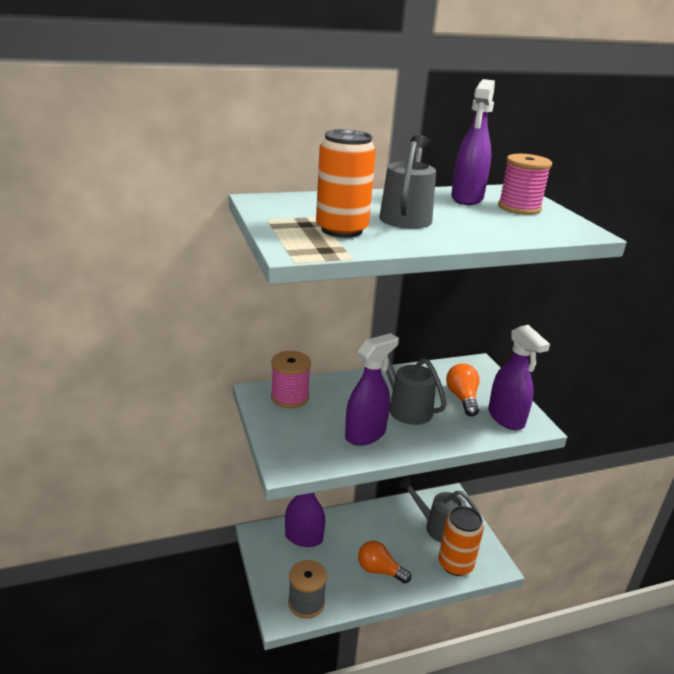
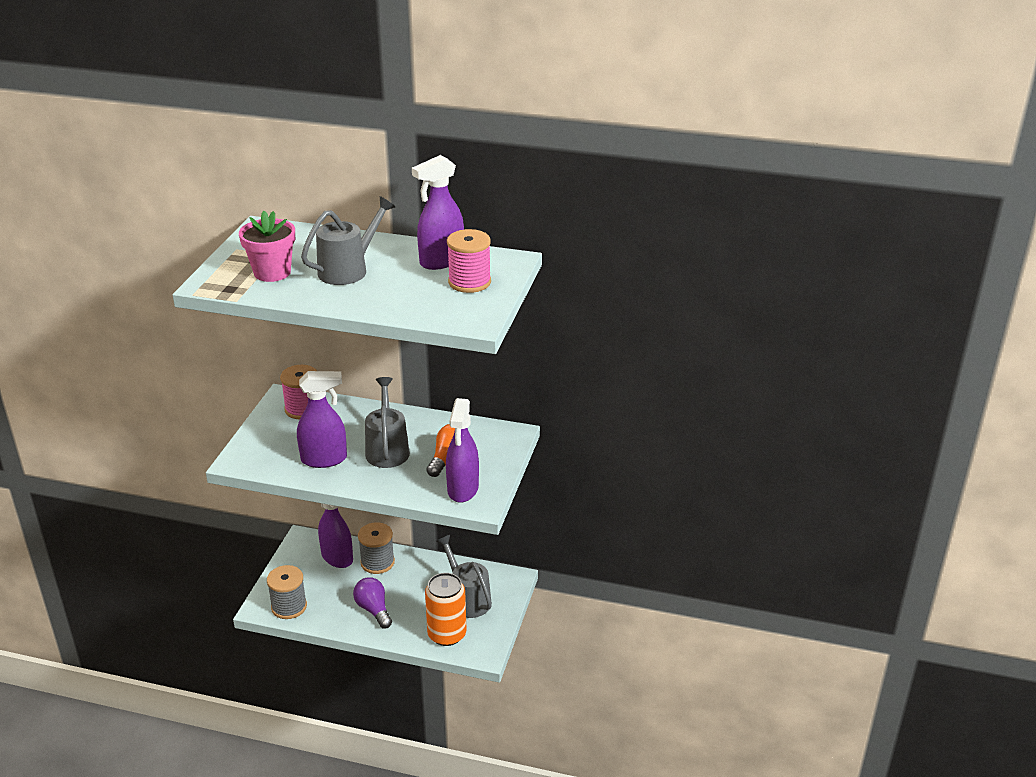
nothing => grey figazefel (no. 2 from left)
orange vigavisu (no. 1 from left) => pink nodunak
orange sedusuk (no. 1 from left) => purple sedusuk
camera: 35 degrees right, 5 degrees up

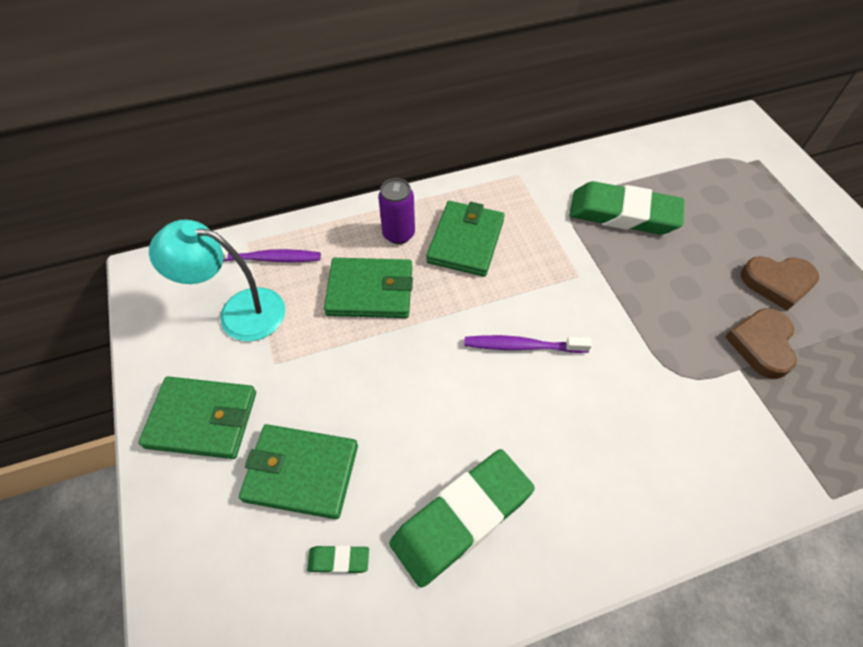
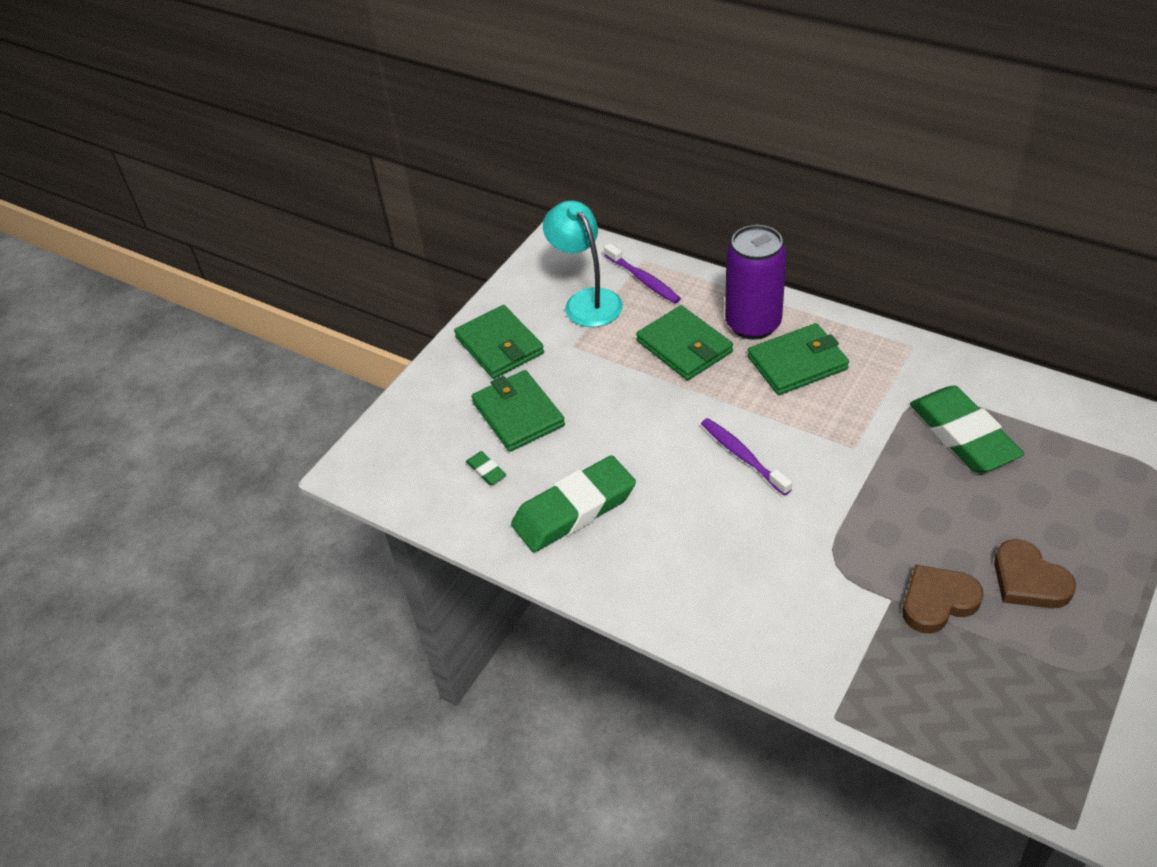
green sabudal (no. 2 from left), 45 degrees counterclockwise
purple vigavisu, x1.68
camera: 55 degrees right, 10 degrees down

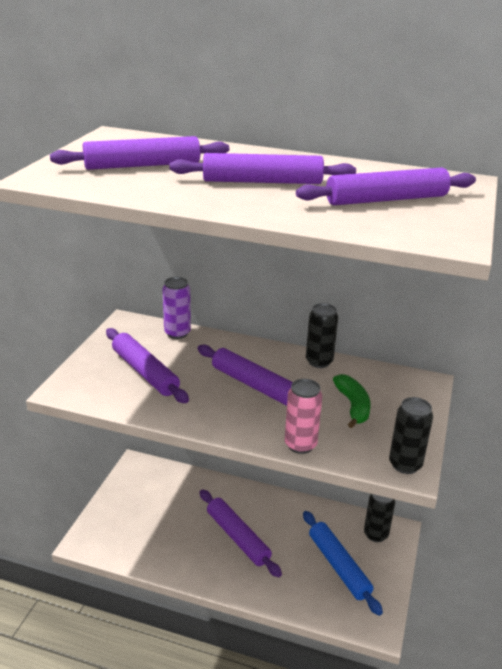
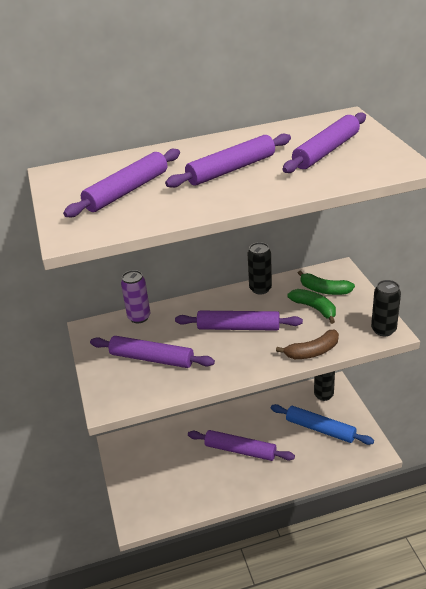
nothing => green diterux (no. 2 from left)
pink vigavisu => brown diterux
camera: 30 degrees left, 5 degrees up

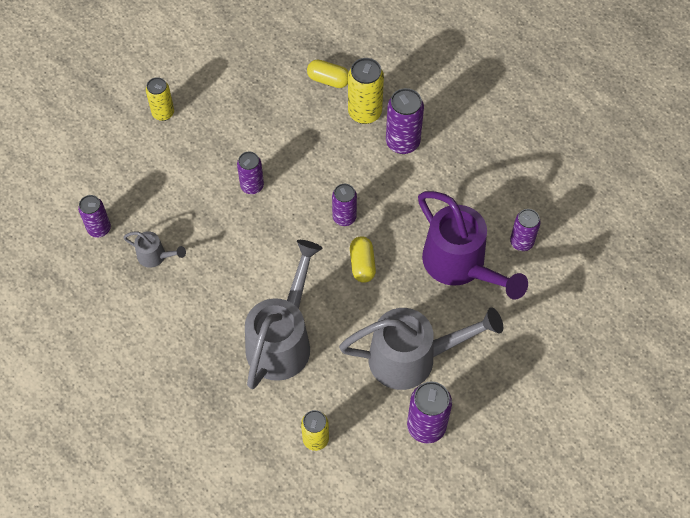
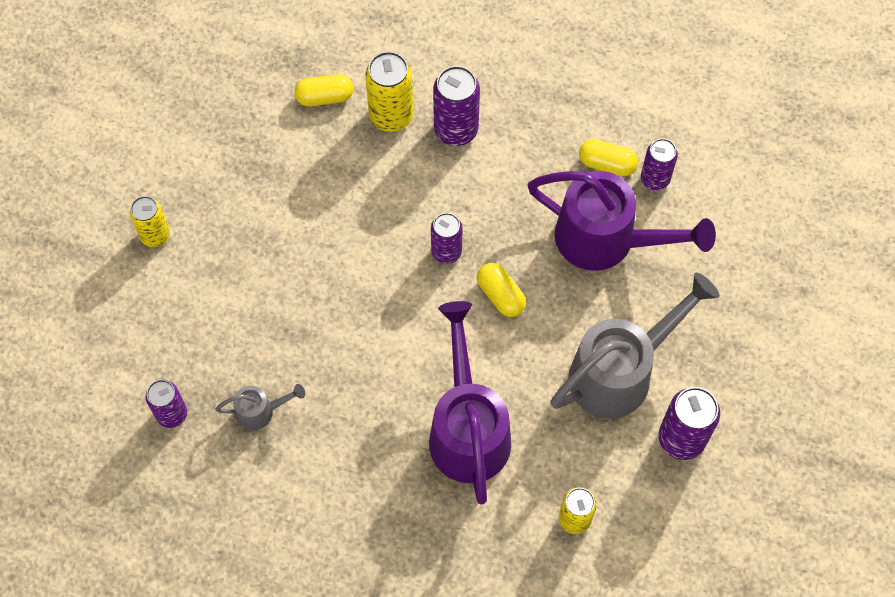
purple vigavisu (no. 2 from left) => nothing
nothing => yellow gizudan (no. 3 from left)
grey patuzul (no. 2 from left) => purple patuzul (no. 1 from left)
camera: 30 degrees left, 5 degrees up

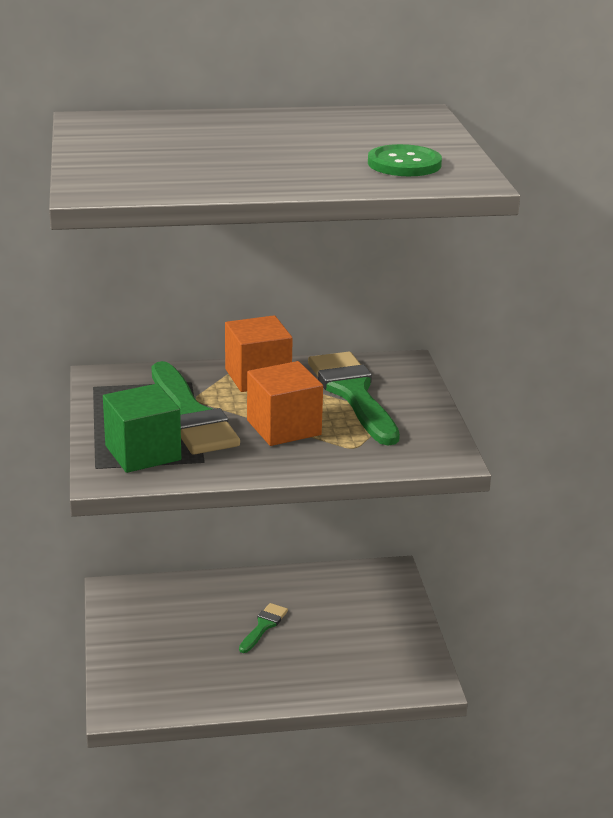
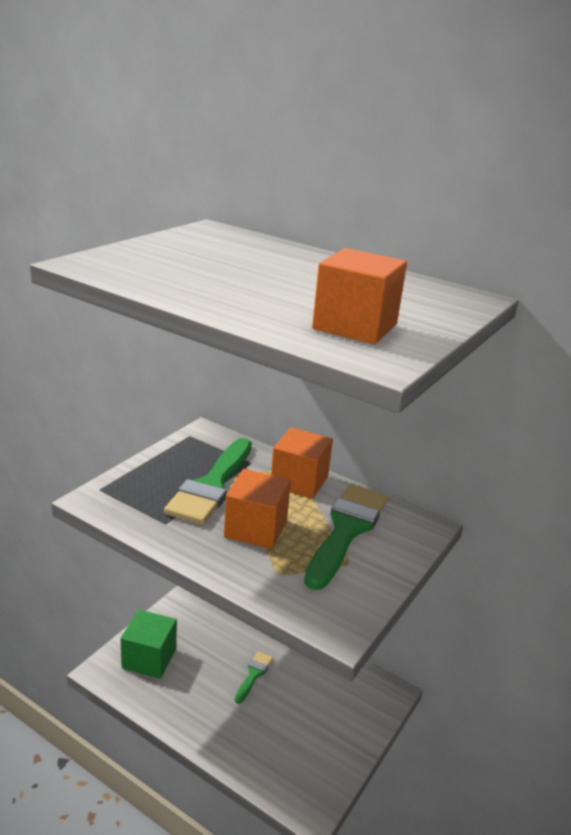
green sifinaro, shifted
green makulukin => orange sifinaro (no. 3 from left)
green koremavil (no. 2 from left), 45 degrees counterclockwise
camera: 40 degrees right, 0 degrees up

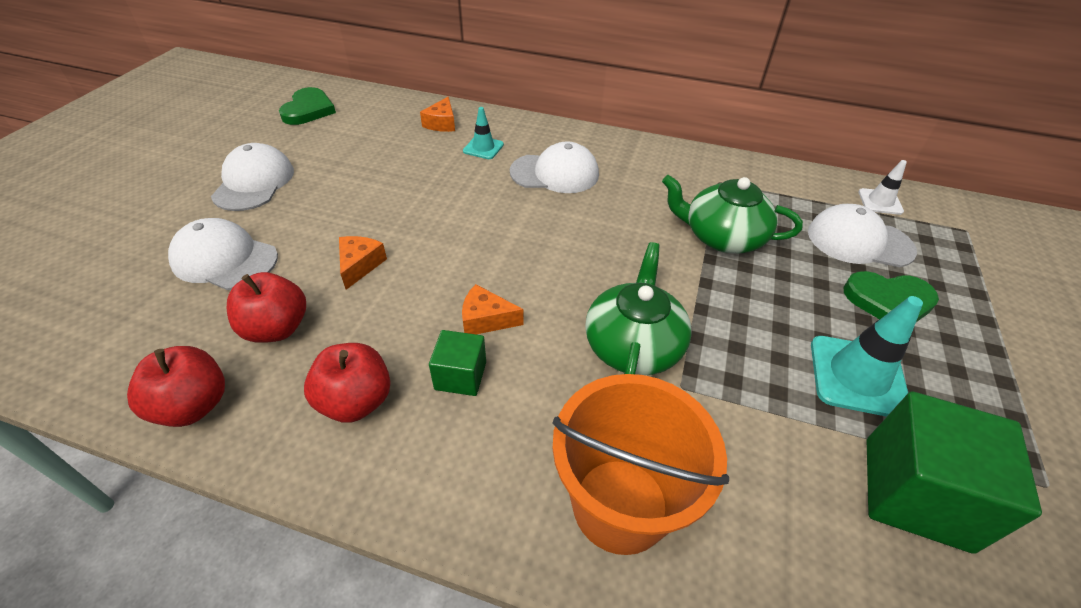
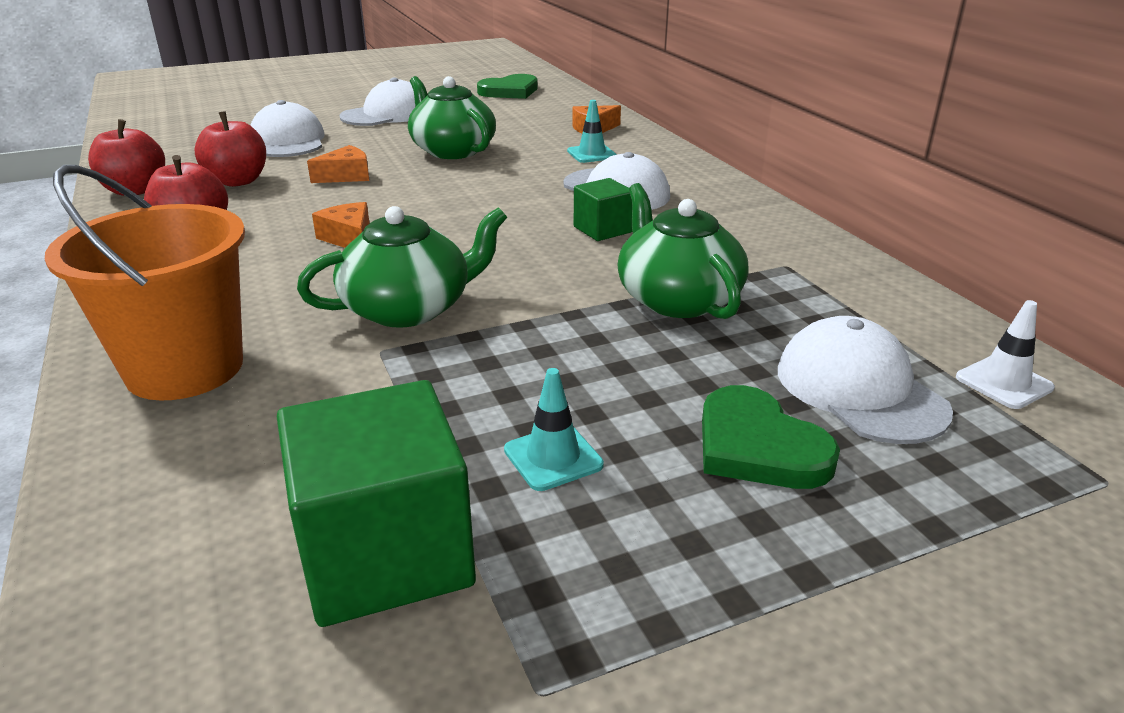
nothing => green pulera (no. 2 from left)
green sifinaro (no. 1 from left in the first image) => green sifinaro (no. 2 from left), shifted
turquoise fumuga (no. 2 from left in the first image) => turquoise fumuga (no. 1 from left), x0.58
camera: 50 degrees right, 15 degrees down

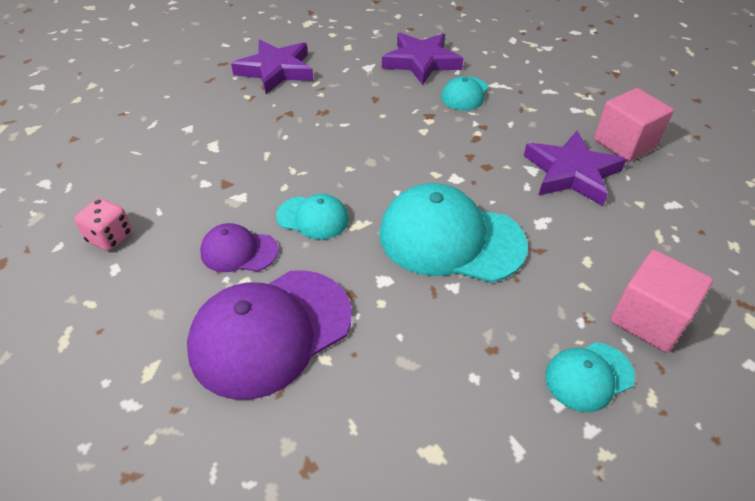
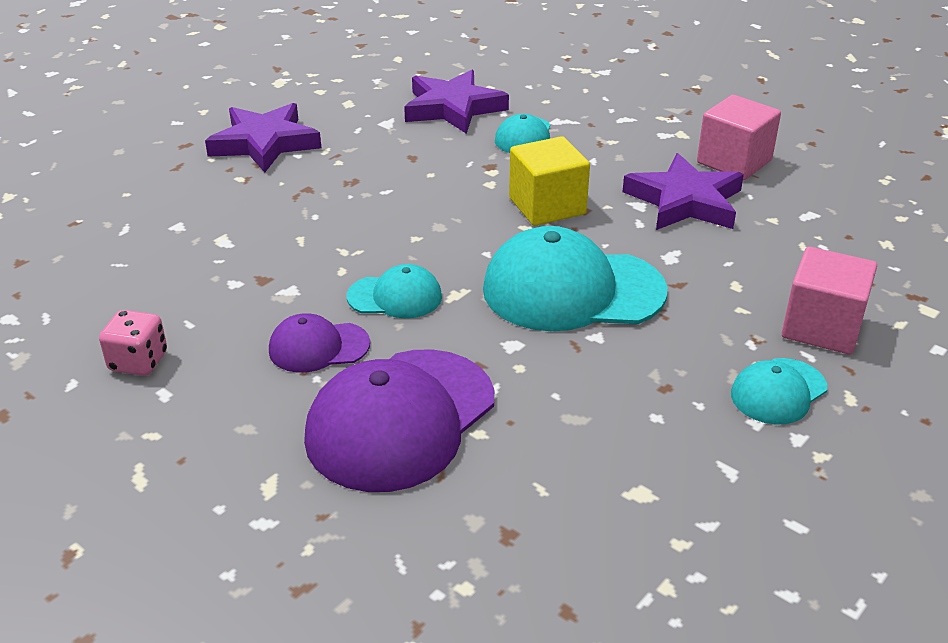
nothing => yellow sifinaro
camera: 15 degrees left, 10 degrees down

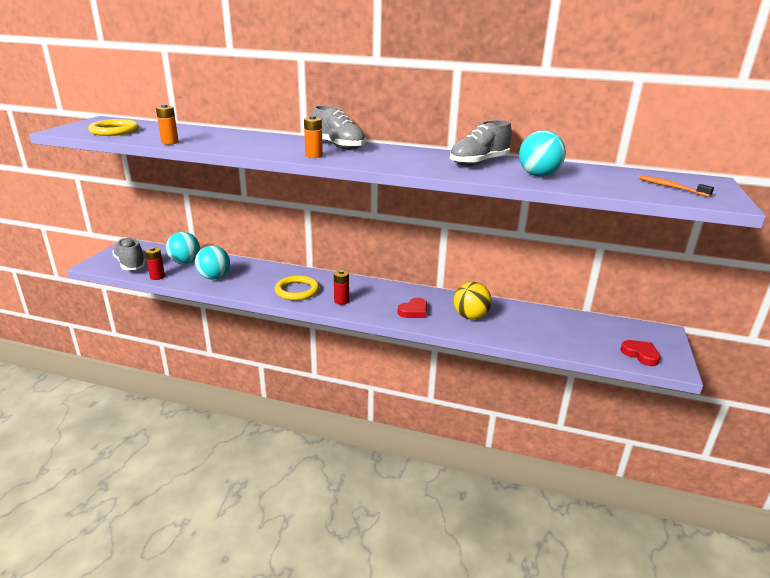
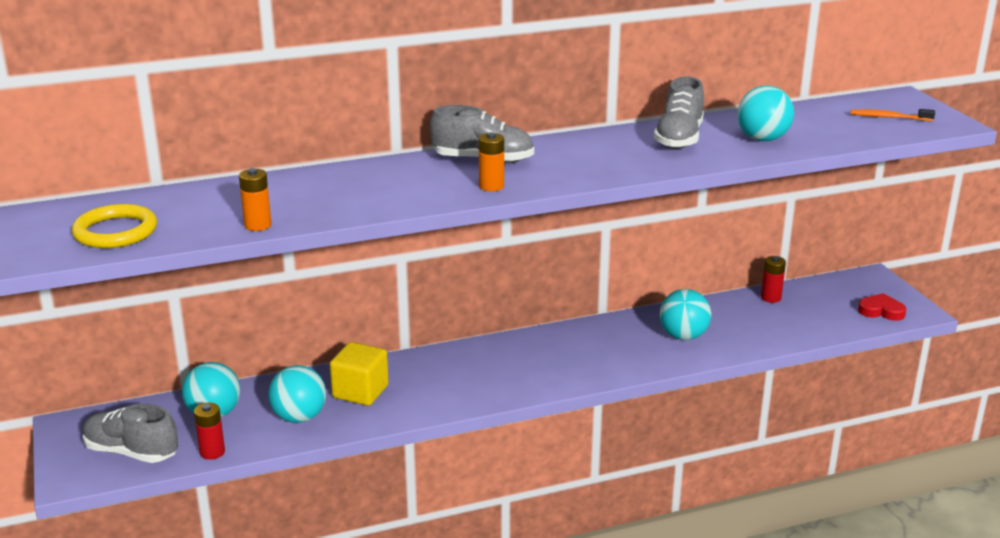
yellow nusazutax (no. 2 from left) => nothing
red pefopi (no. 1 from left) => nothing
nothing => yellow sifinaro
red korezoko (no. 2 from left), shifted
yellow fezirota => turquoise fezirota (no. 3 from left)
camera: 35 degrees left, 0 degrees up

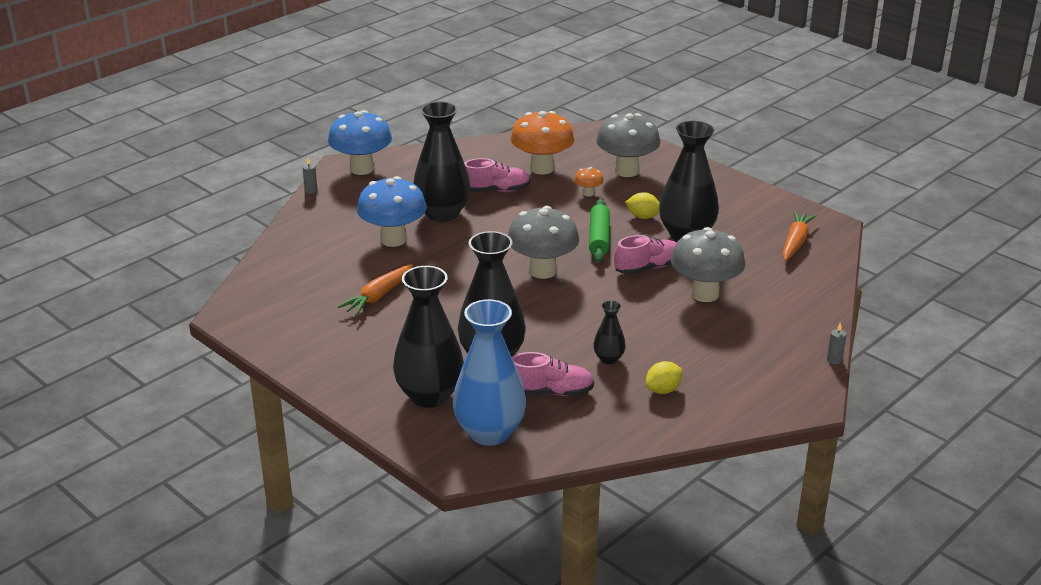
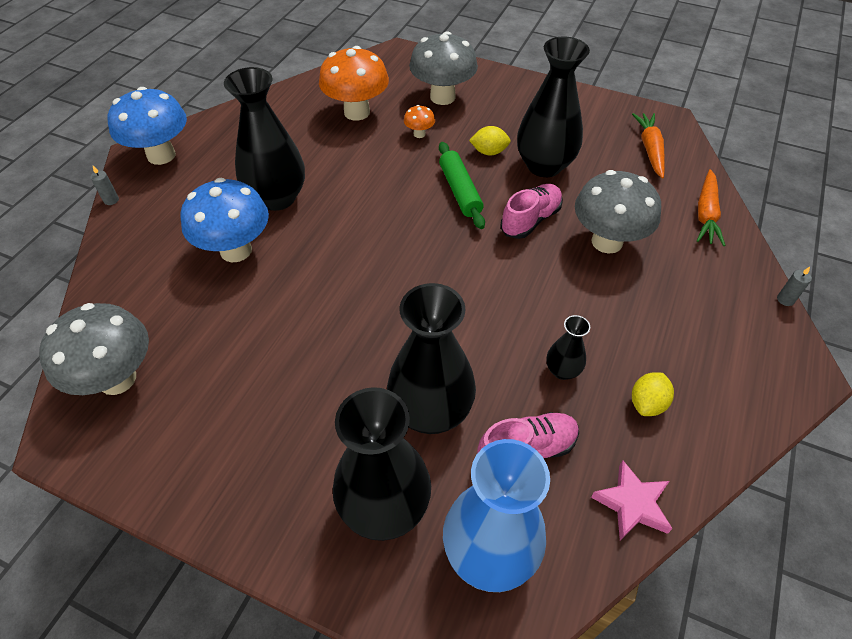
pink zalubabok (no. 1 from left) => nothing
nothing => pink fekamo
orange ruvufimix (no. 1 from left in the first image) => orange ruvufimix (no. 2 from left), shifted
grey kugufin (no. 1 from left), shifted
camera: 20 degrees left, 20 degrees up

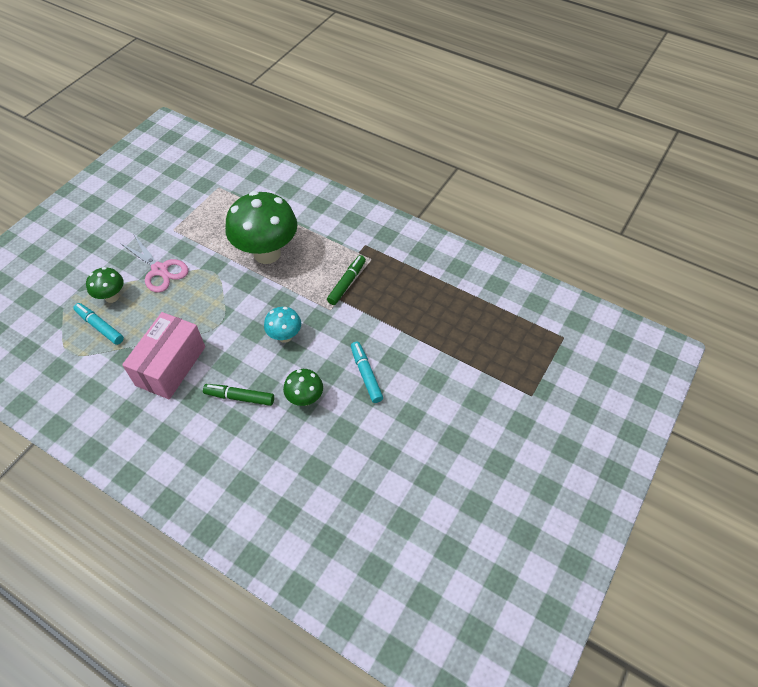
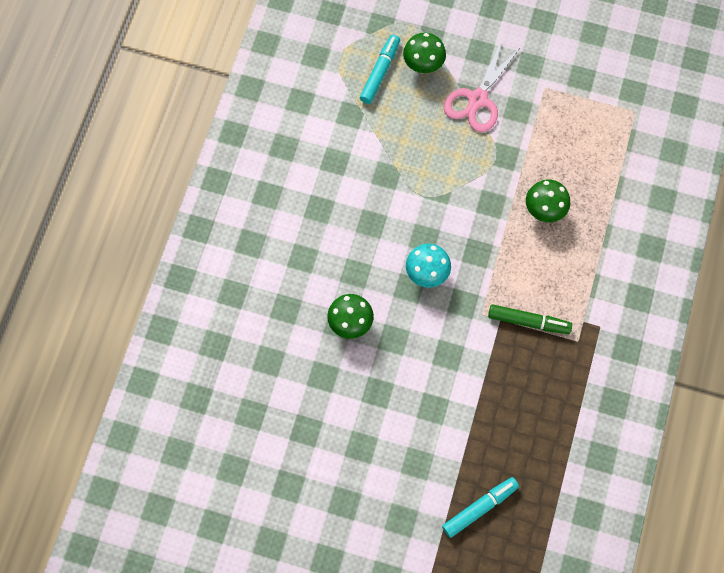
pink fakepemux => nothing
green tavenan (no. 1 from left) => nothing
turquoise tavenan (no. 2 from left), shifted
green kugufin (no. 2 from left in the first image) => green kugufin (no. 3 from left), x0.49
camera: 75 degrees right, 15 degrees up

